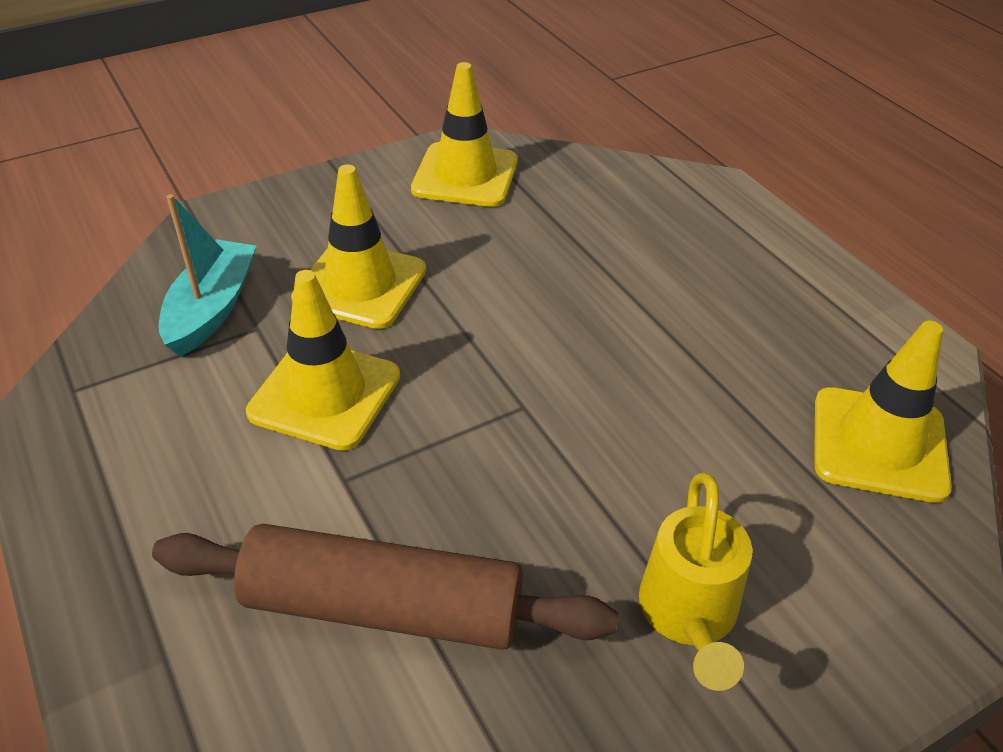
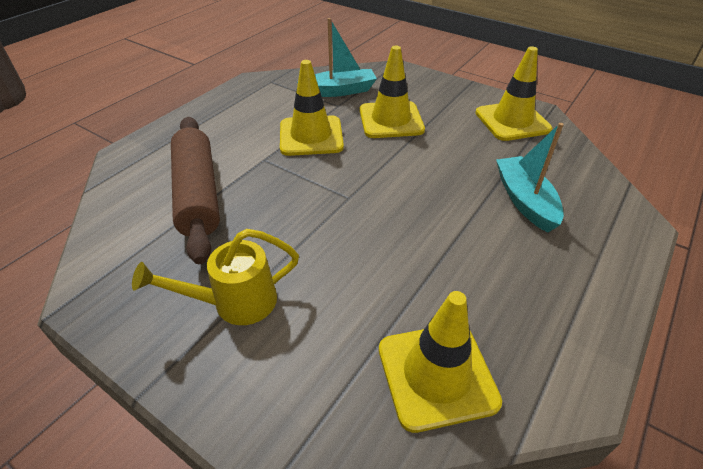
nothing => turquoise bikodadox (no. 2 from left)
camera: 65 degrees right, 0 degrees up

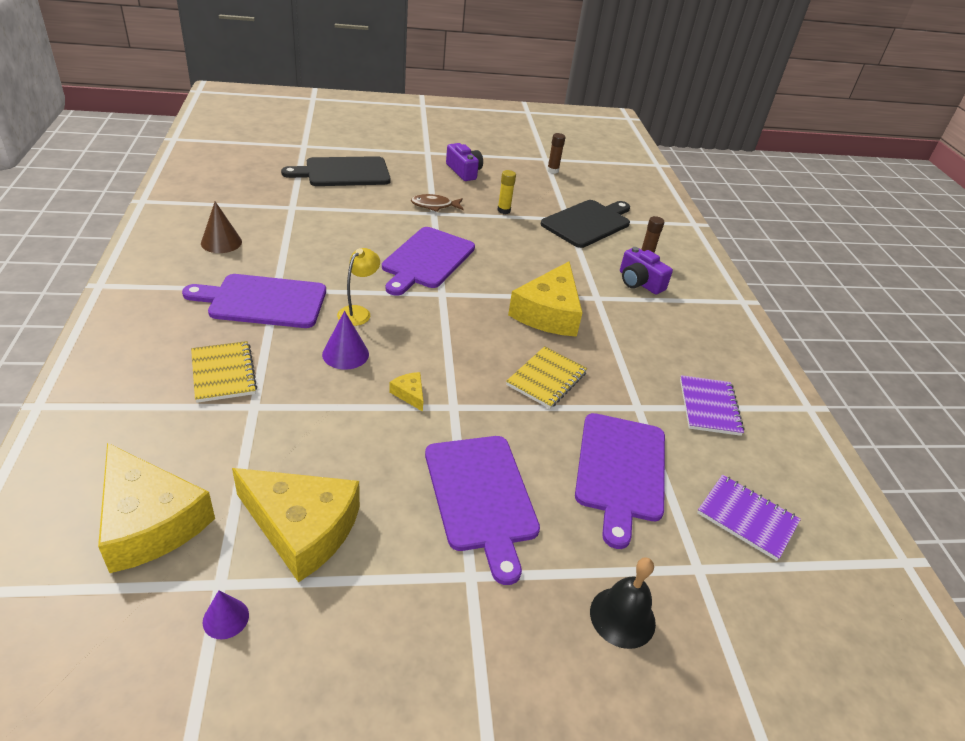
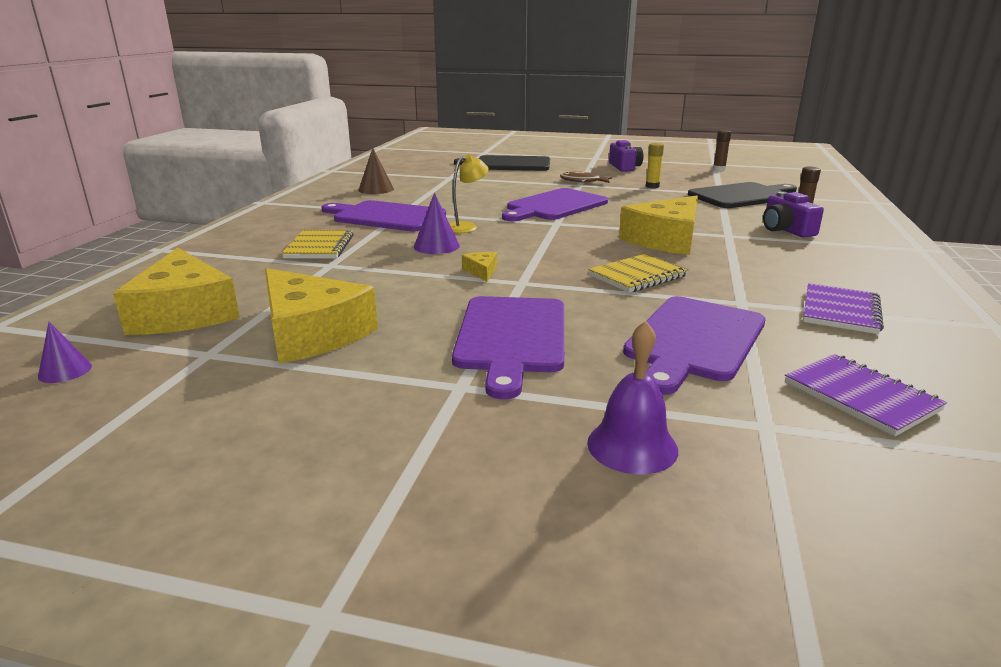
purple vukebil (no. 1 from left), shifted
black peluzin => purple peluzin
camera: 25 degrees right, 15 degrees down

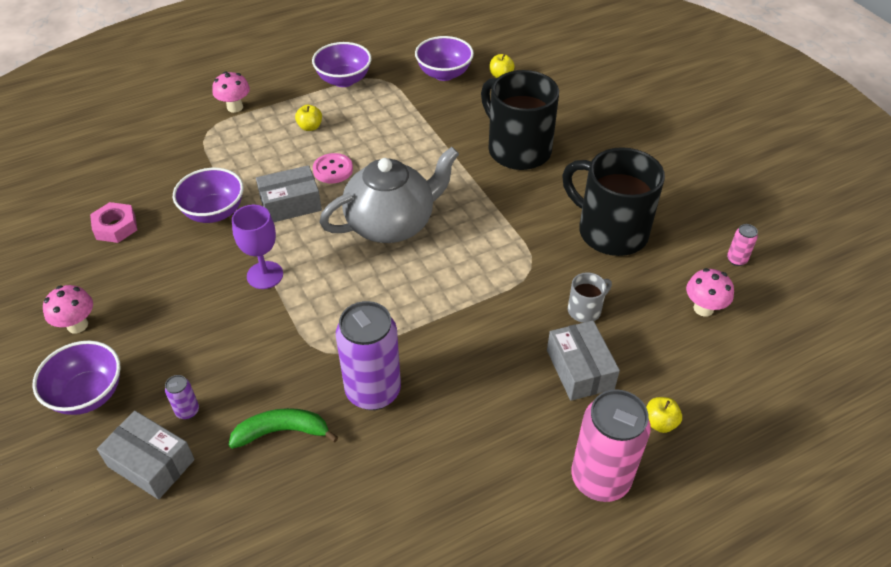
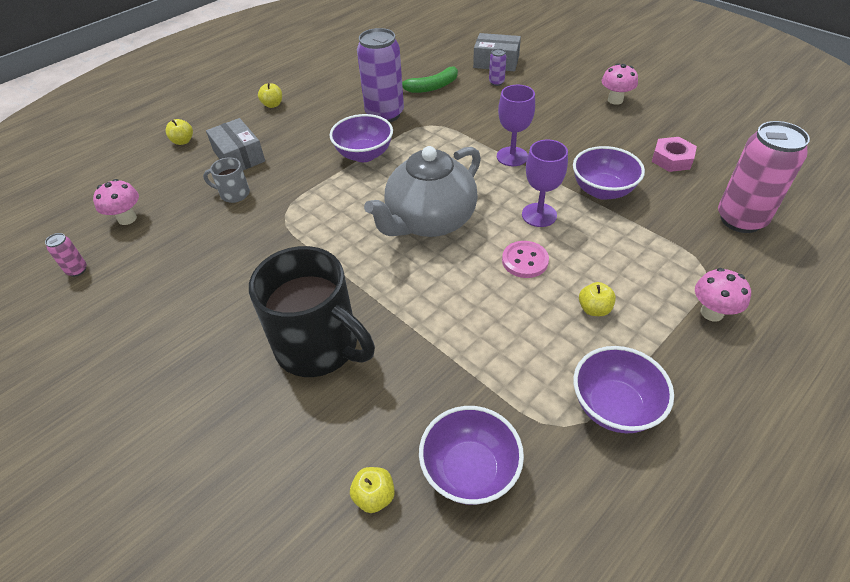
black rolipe (no. 2 from left) => nothing
nothing => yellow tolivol (no. 2 from left)
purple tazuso (no. 1 from left), shifted
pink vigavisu (no. 1 from left in the first image) => pink vigavisu (no. 2 from left), shifted
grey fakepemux (no. 2 from left) => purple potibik (no. 2 from left)
grey rolipe, 60 degrees clockwise
camera: 165 degrees right, 0 degrees up

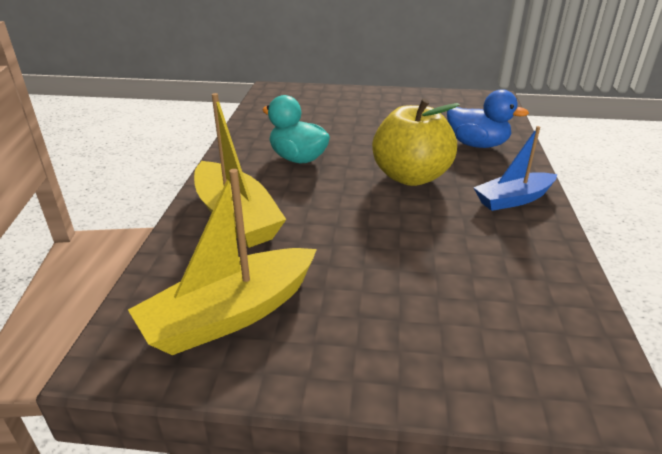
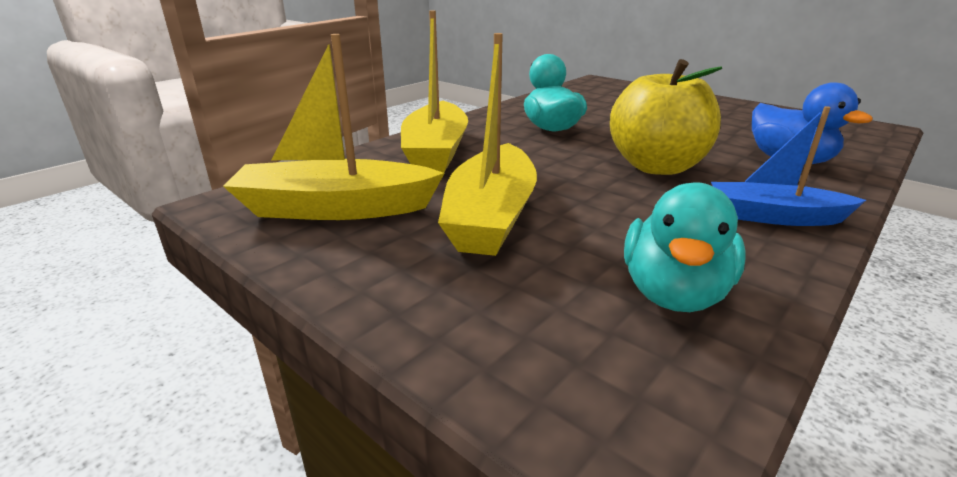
nothing => yellow bikodadox (no. 3 from left)
nothing => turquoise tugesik (no. 2 from left)
camera: 35 degrees right, 5 degrees down

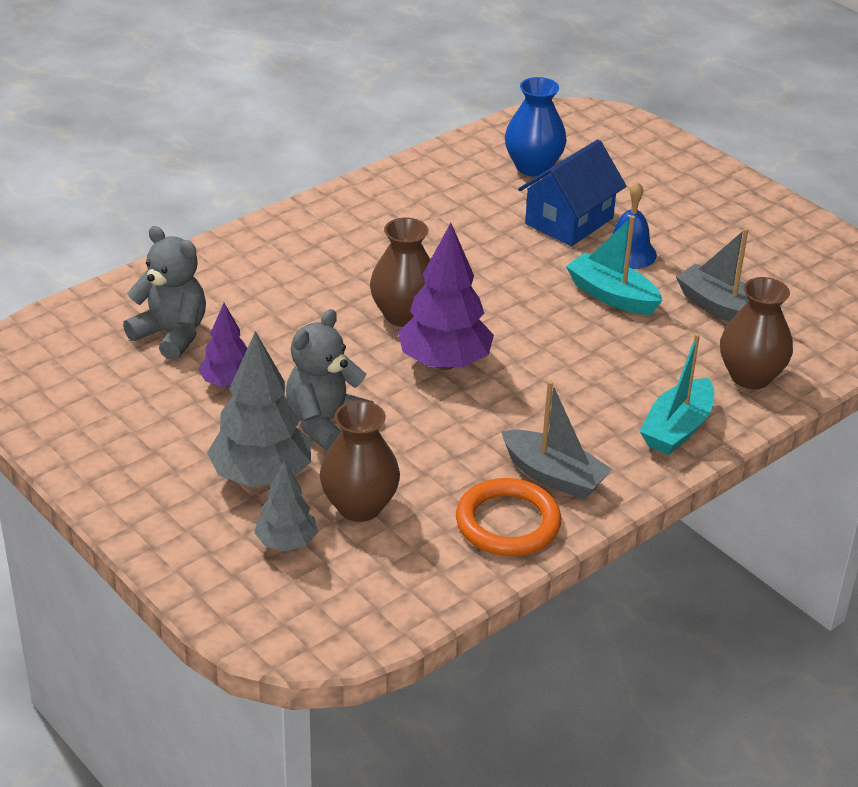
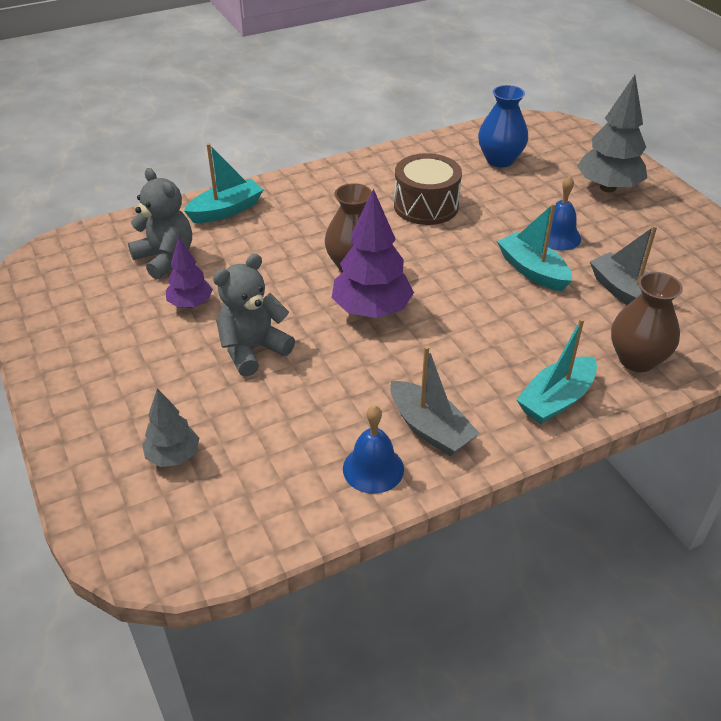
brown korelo (no. 1 from left) => nothing
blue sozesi => nothing
nothing => turquoise bikodadox (no. 1 from left)
nothing => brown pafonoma
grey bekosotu (no. 1 from left in the first image) => grey bekosotu (no. 2 from left), shifted
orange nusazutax => blue peluzin (no. 1 from left)
camera: 15 degrees right, 5 degrees up

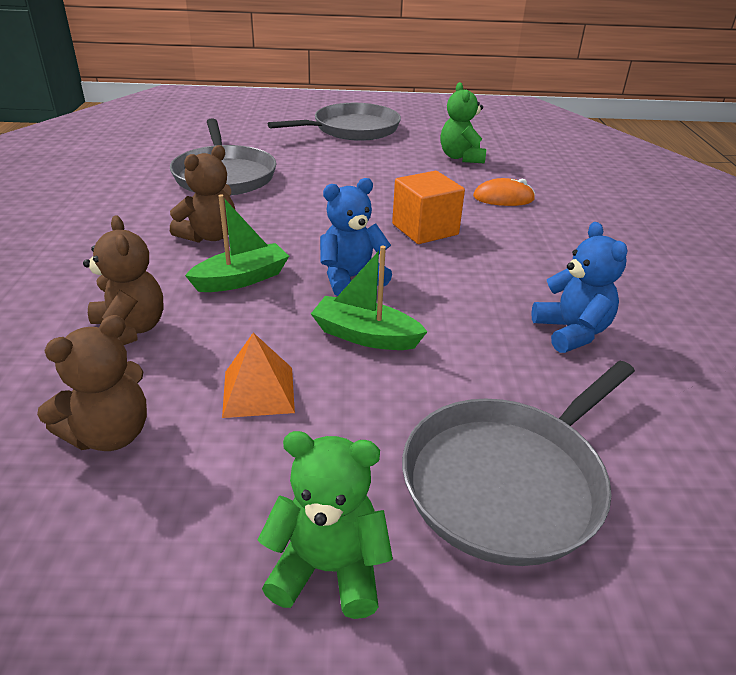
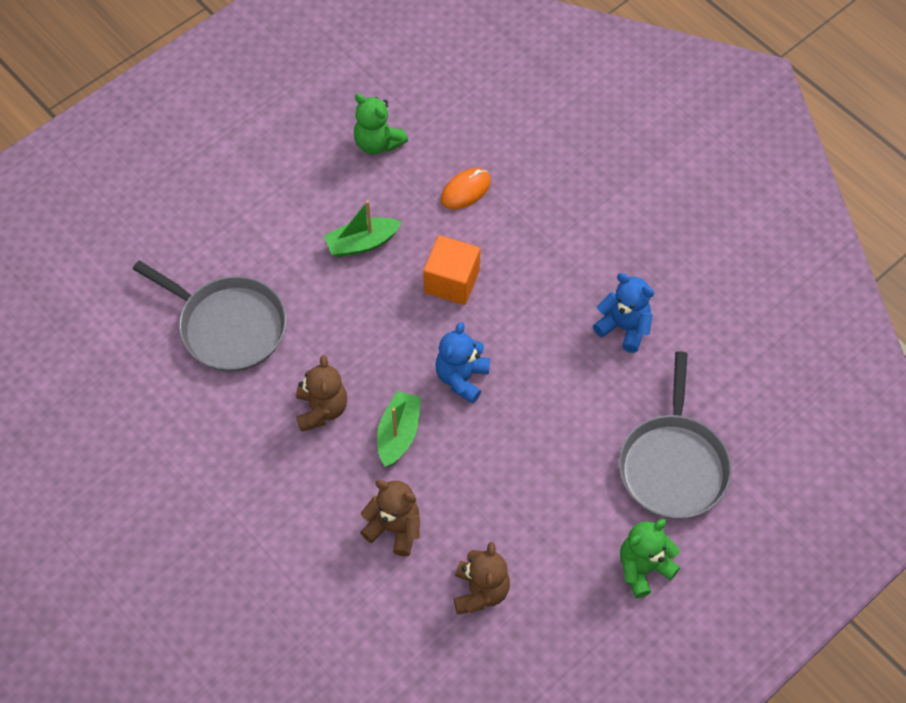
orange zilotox => nothing
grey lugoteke (no. 2 from left) => nothing
green bikodadox (no. 2 from left in the first image) => green bikodadox (no. 1 from left), shifted
camera: 40 degrees left, 25 degrees up

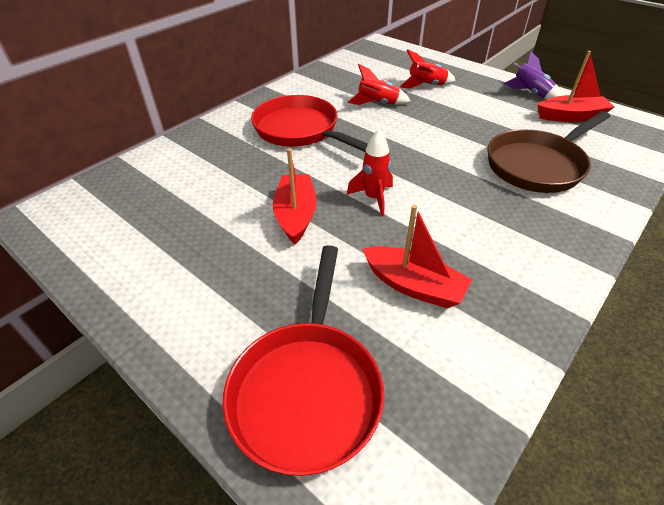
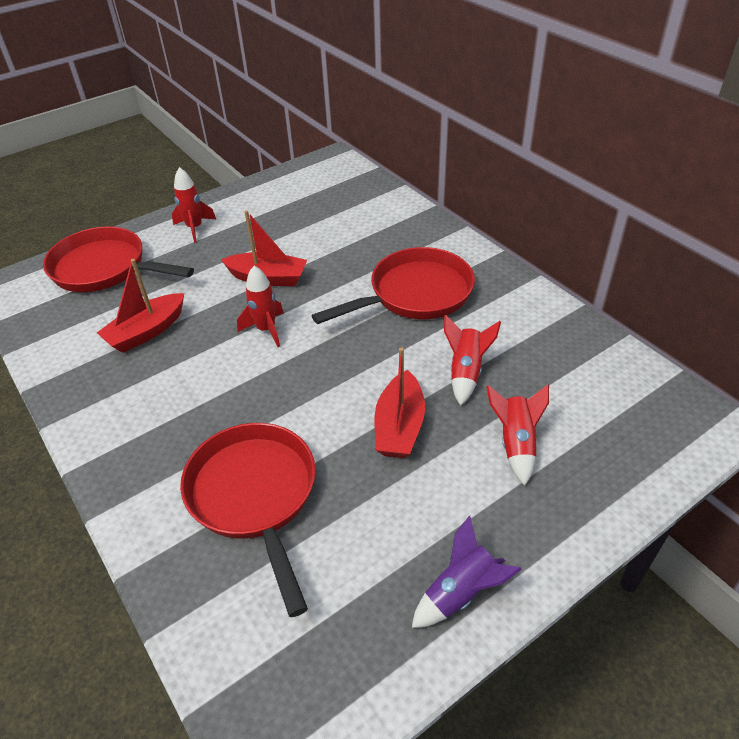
nothing => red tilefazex (no. 1 from left)
red bikodadox (no. 3 from left), shifted
brown lugoteke => red lugoteke (no. 2 from left)
camera: 105 degrees right, 0 degrees up

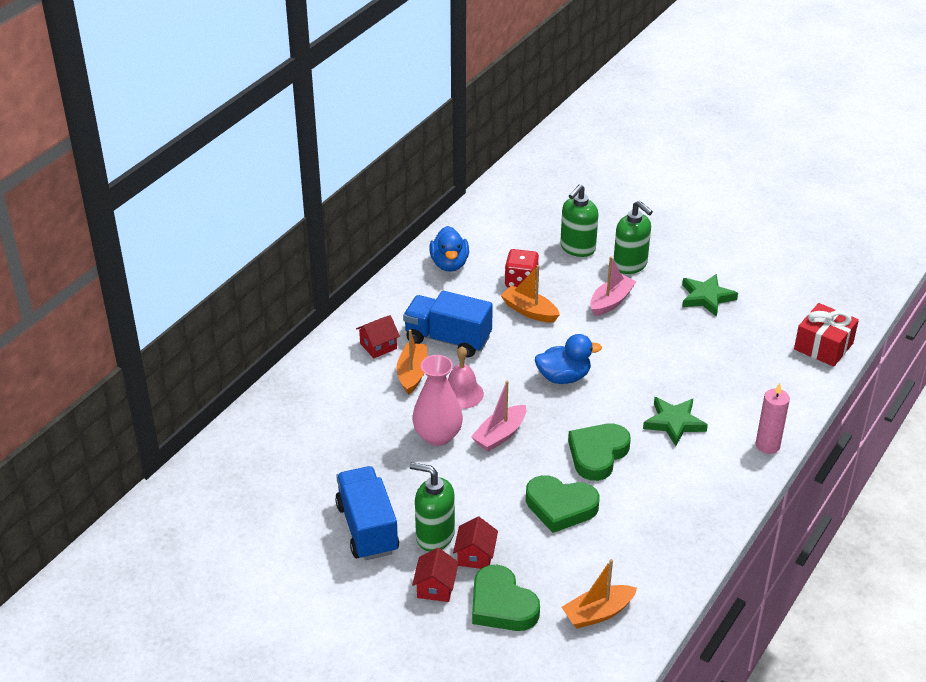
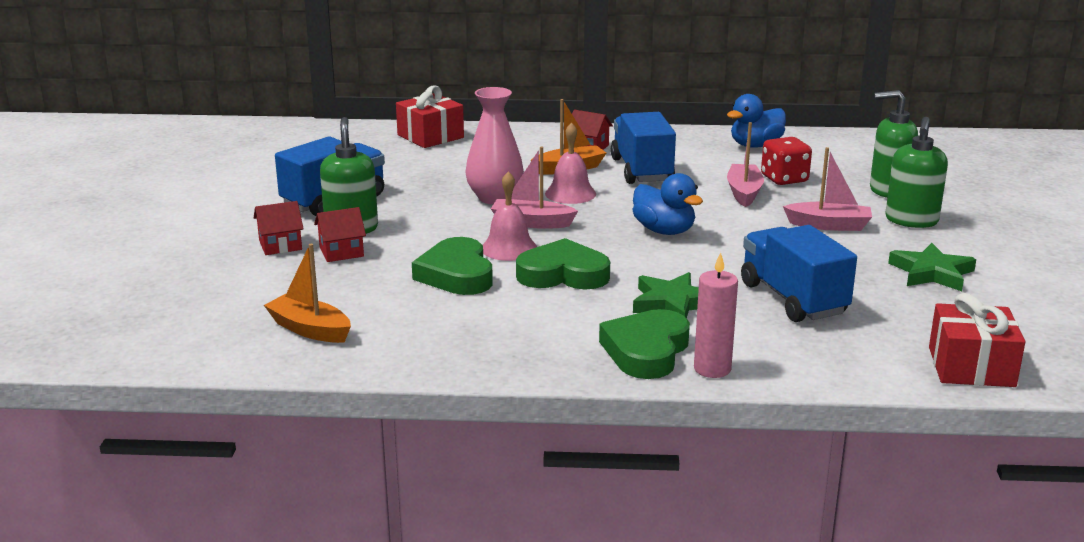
nothing => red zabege (no. 1 from left)
nothing => pink peluzin (no. 1 from left)
nothing => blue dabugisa (no. 3 from left)
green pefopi (no. 1 from left in the first image) => green pefopi (no. 3 from left), shifted
orange bikodadox (no. 2 from left) => pink bikodadox (no. 2 from left)
camera: 60 degrees right, 15 degrees down

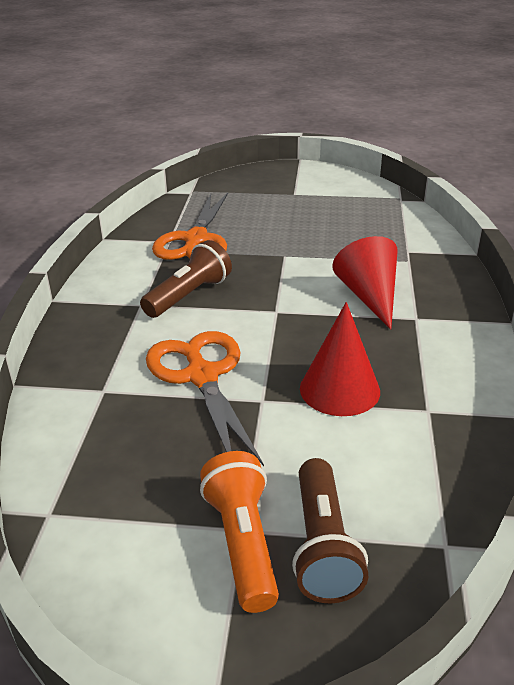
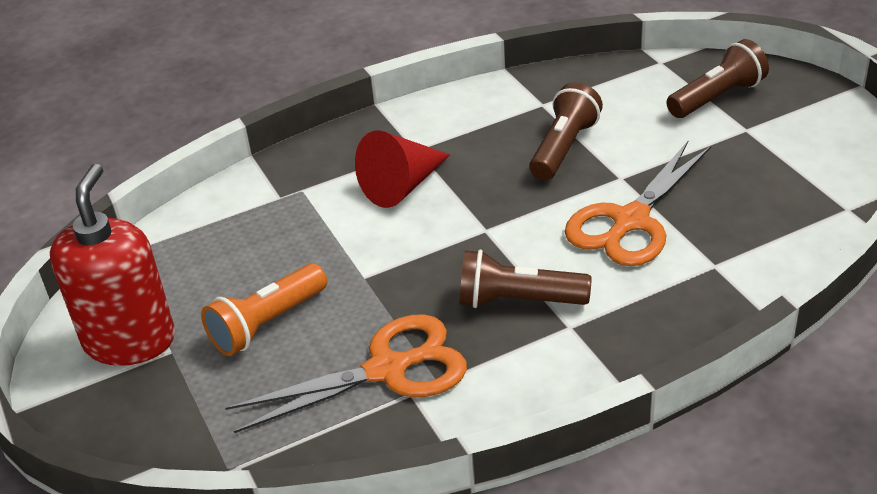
nothing => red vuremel
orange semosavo, shifted
red vukebil (no. 1 from left) => brown semosavo (no. 2 from left)
camera: 120 degrees left, 5 degrees up

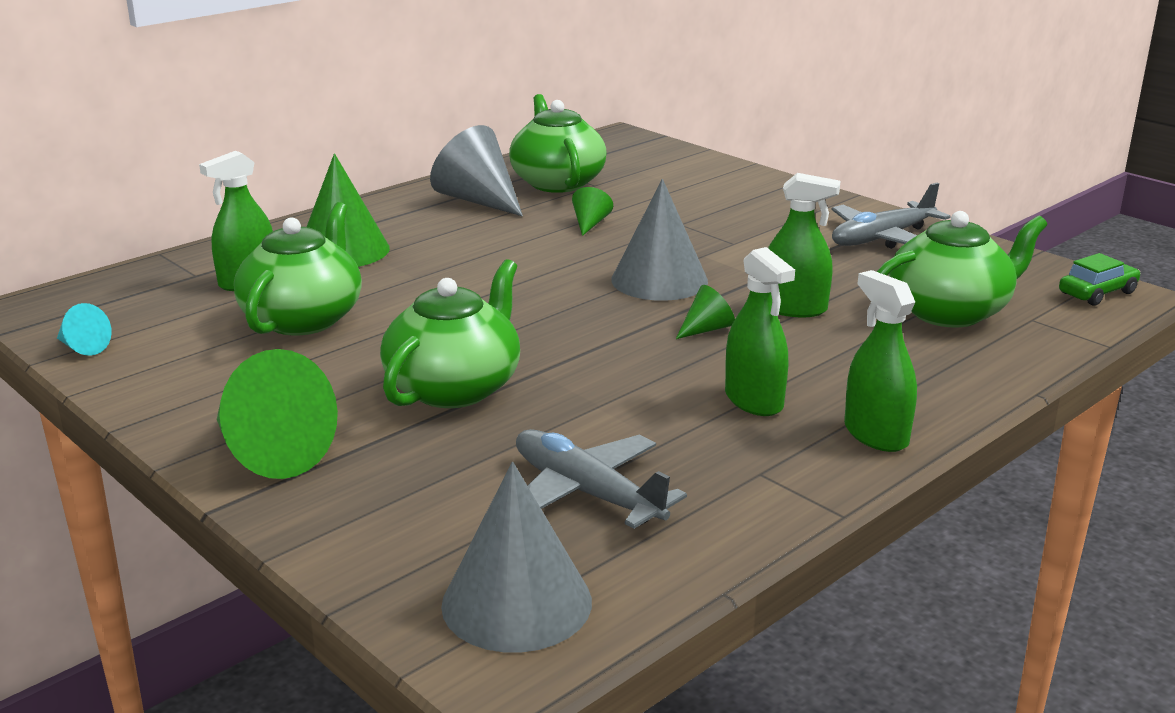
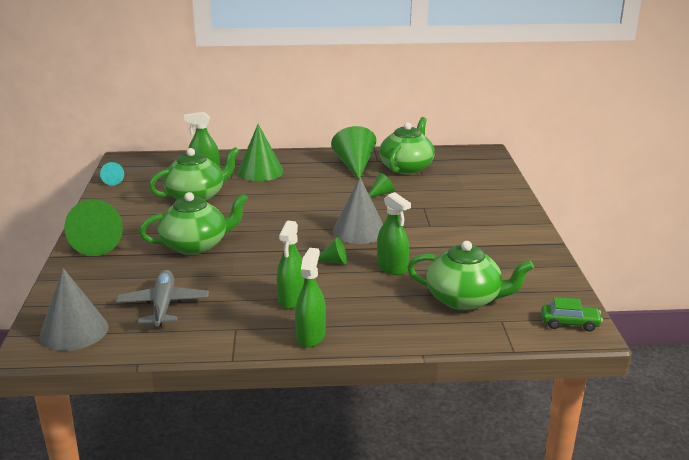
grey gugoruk (no. 2 from left) => nothing
grey vukebil (no. 1 from left) => green vukebil (no. 4 from left)
camera: 40 degrees right, 0 degrees up

